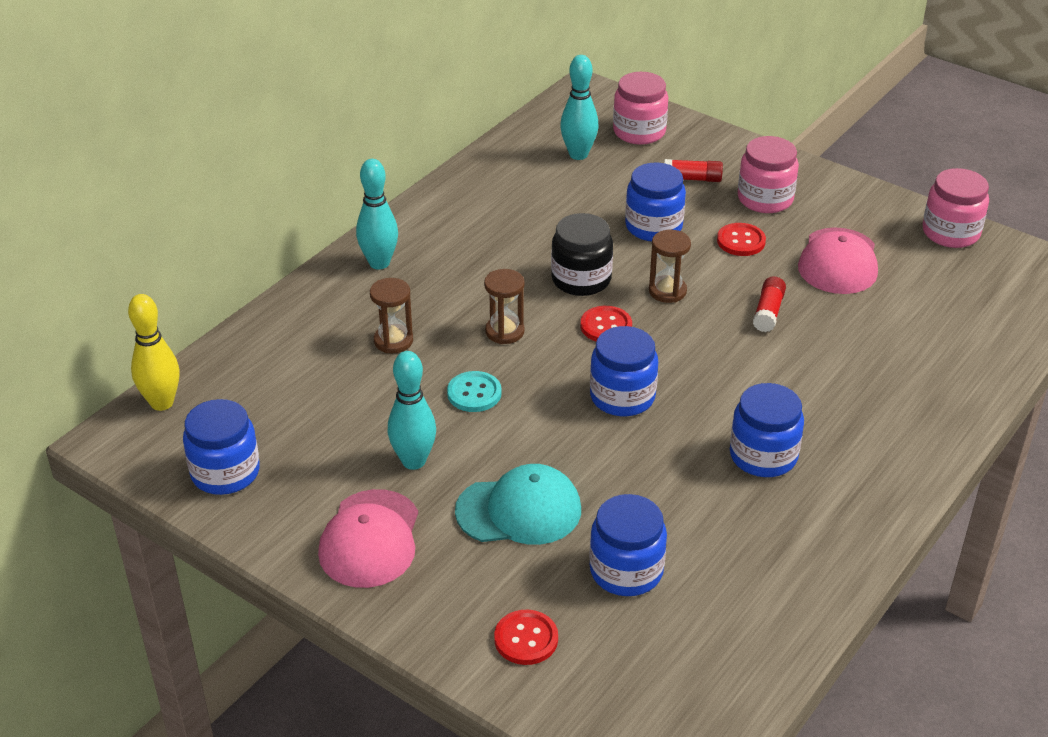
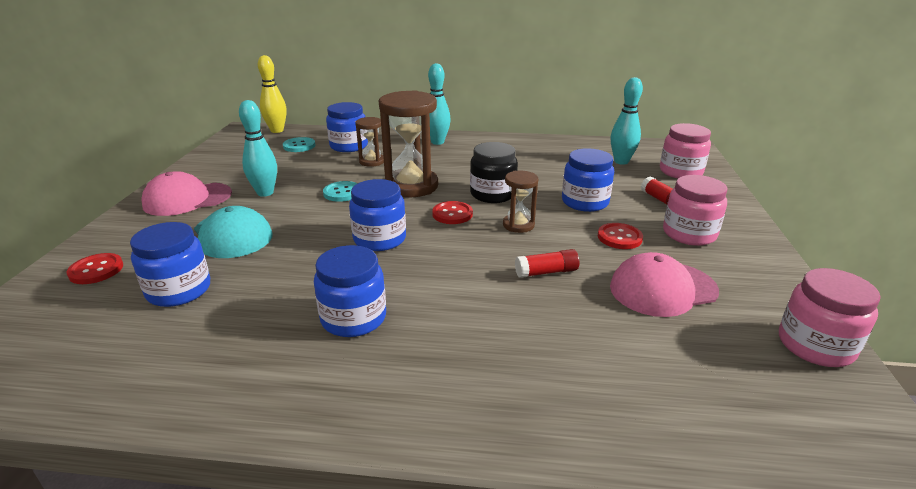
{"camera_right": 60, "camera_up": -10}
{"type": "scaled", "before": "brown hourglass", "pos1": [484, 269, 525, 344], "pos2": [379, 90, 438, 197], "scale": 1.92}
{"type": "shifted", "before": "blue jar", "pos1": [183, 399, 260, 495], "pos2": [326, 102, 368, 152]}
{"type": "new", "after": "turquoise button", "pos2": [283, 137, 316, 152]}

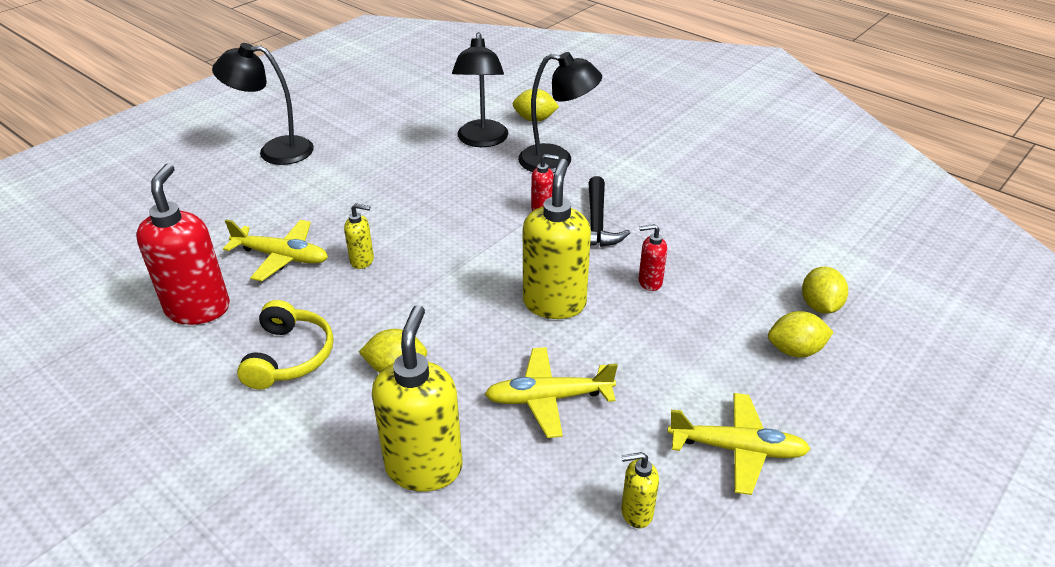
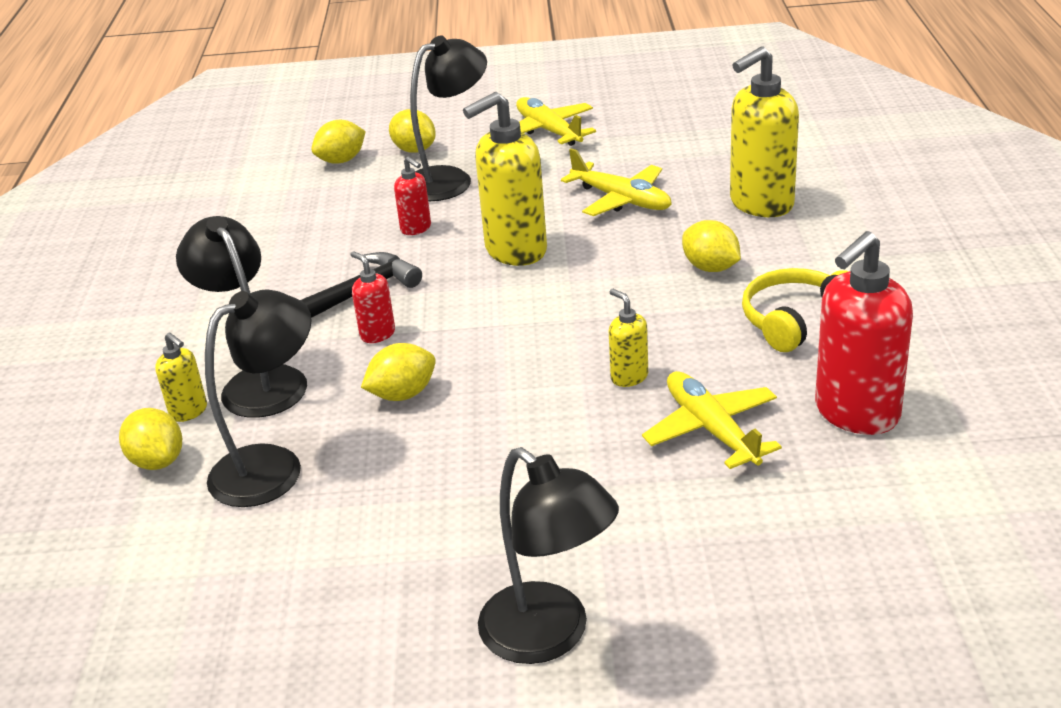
{"camera_right": -130, "camera_up": -5}
{"type": "shifted", "before": "yellow soap dispenser", "pos1": [621, 452, 659, 528], "pos2": [155, 332, 207, 422]}
{"type": "new", "after": "black lamp", "pos2": [410, 35, 487, 201]}
{"type": "new", "after": "yellow lemon", "pos2": [361, 343, 436, 401]}

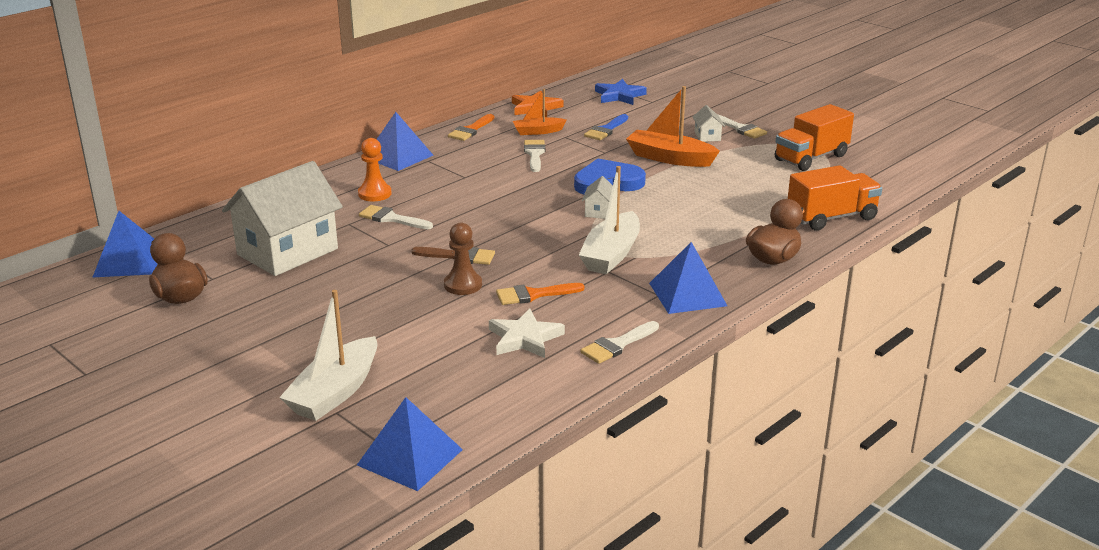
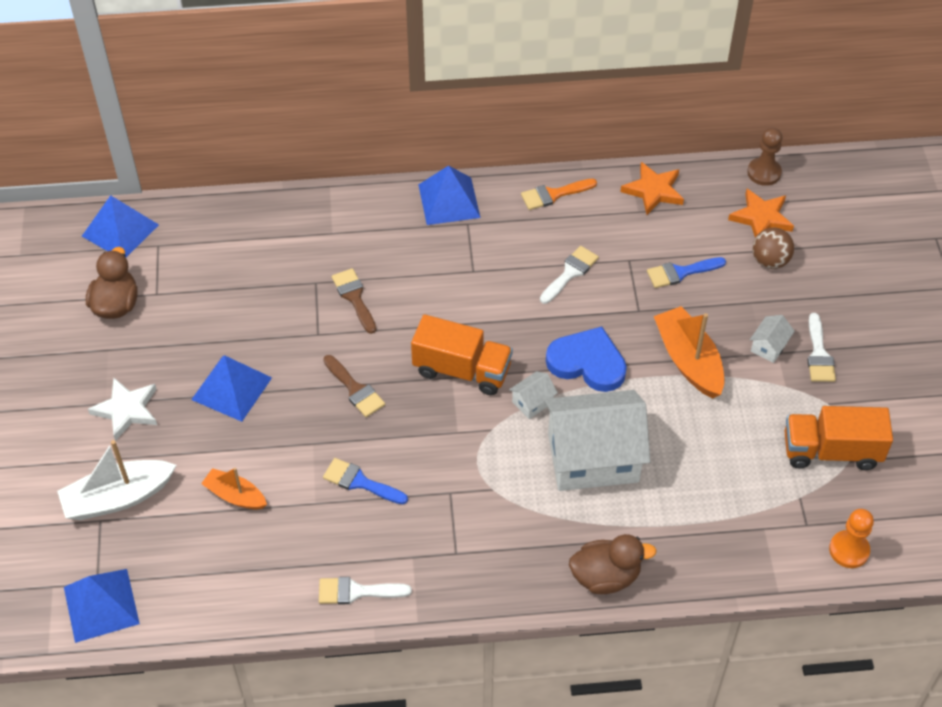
{"camera_right": 40, "camera_up": 25}
{"type": "repainted", "before": "blue star", "after": "orange star", "pos1": [595, 79, 647, 105], "pos2": [728, 189, 794, 238]}
{"type": "shifted", "before": "orange boat", "pos1": [513, 89, 567, 135], "pos2": [201, 467, 267, 510]}
{"type": "shifted", "before": "orange pawn", "pos1": [358, 138, 391, 202], "pos2": [829, 509, 874, 568]}
{"type": "shifted", "before": "white house", "pos1": [222, 161, 343, 276], "pos2": [544, 390, 651, 491]}
{"type": "shifted", "before": "orange truck", "pos1": [788, 165, 882, 231], "pos2": [411, 314, 513, 395]}
{"type": "gone", "before": "white boat", "pos1": [579, 166, 640, 274]}
{"type": "repainted", "before": "white brush", "after": "brown brush", "pos1": [359, 205, 433, 229], "pos2": [332, 268, 376, 334]}
{"type": "shifted", "before": "brown pawn", "pos1": [444, 223, 482, 295], "pos2": [747, 128, 782, 186]}
{"type": "shifted", "before": "blue pyramid", "pos1": [649, 242, 727, 314], "pos2": [191, 355, 272, 422]}
{"type": "repainted", "before": "orange brush", "after": "blue brush", "pos1": [496, 283, 585, 305], "pos2": [323, 458, 408, 504]}
{"type": "shifted", "before": "white star", "pos1": [489, 308, 565, 358], "pos2": [88, 377, 157, 441]}
{"type": "new", "after": "brown ball", "pos2": [752, 228, 794, 269]}

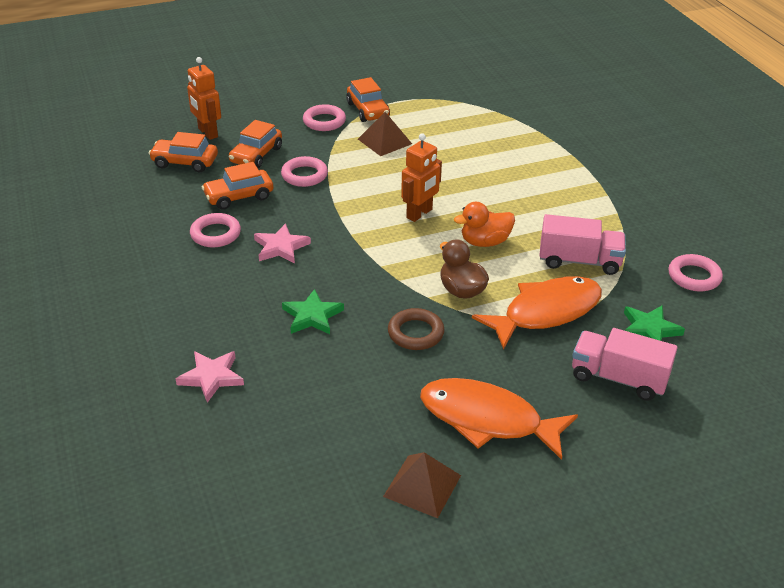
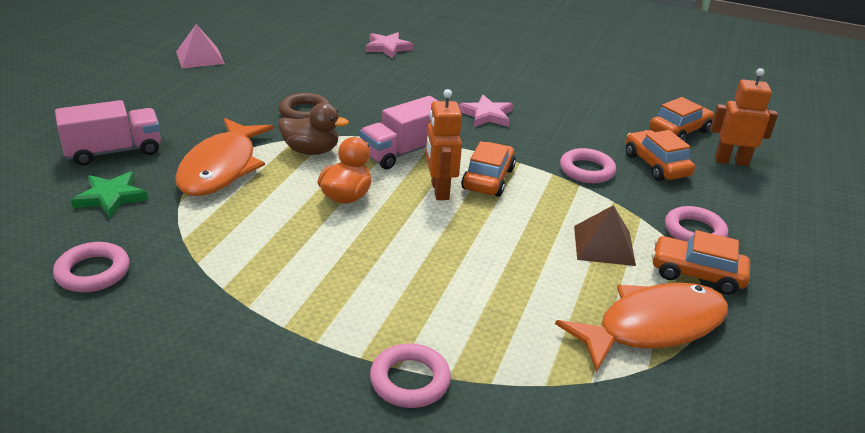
{"camera_right": 130, "camera_up": -5}
{"type": "shifted", "before": "orange car", "pos1": [202, 162, 273, 210], "pos2": [461, 141, 516, 197]}
{"type": "shifted", "before": "pink ring", "pos1": [190, 213, 241, 247], "pos2": [370, 343, 451, 408]}
{"type": "shifted", "before": "pink truck", "pos1": [539, 214, 626, 275], "pos2": [360, 96, 438, 169]}
{"type": "gone", "before": "green star", "pos1": [282, 289, 344, 334]}
{"type": "shifted", "before": "orange fish", "pos1": [420, 378, 578, 460], "pos2": [555, 283, 728, 372]}
{"type": "repainted", "before": "brown pyramid", "after": "pink pyramid", "pos1": [383, 452, 461, 518], "pos2": [176, 24, 225, 68]}

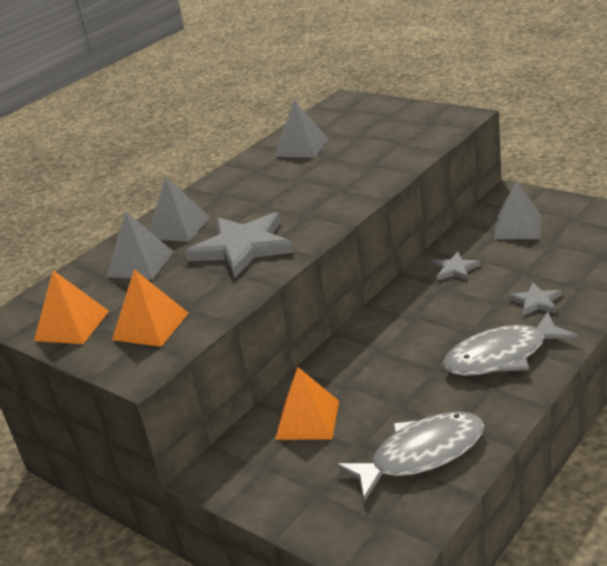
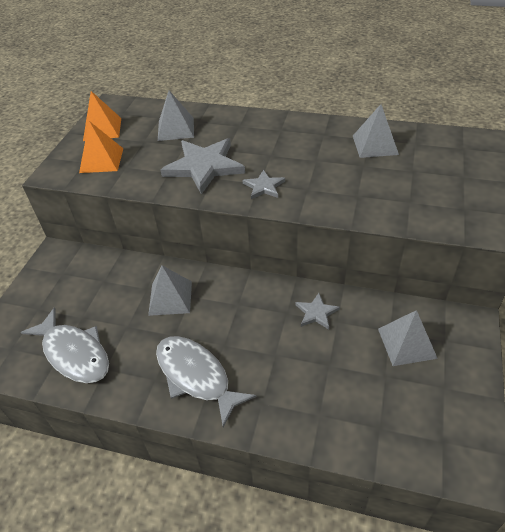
{"camera_right": 65, "camera_up": 15}
{"type": "shifted", "before": "grey pyramid", "pos1": [149, 176, 210, 242], "pos2": [148, 265, 192, 316]}
{"type": "shifted", "before": "grey star", "pos1": [508, 282, 562, 316], "pos2": [242, 170, 285, 199]}
{"type": "gone", "before": "orange pyramid", "pos1": [275, 367, 339, 440]}

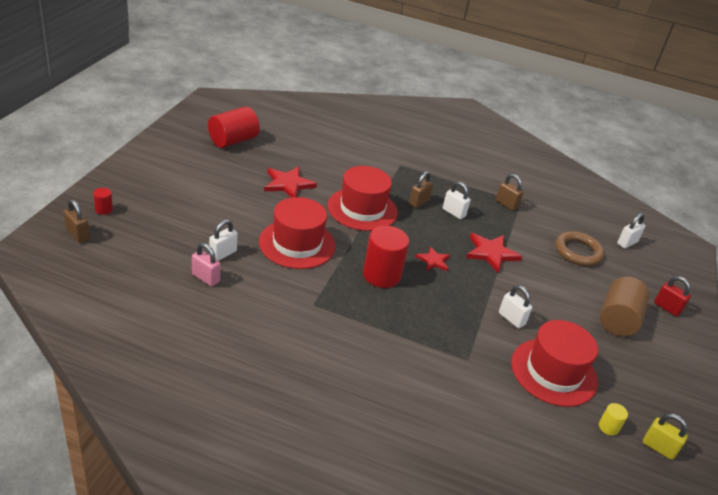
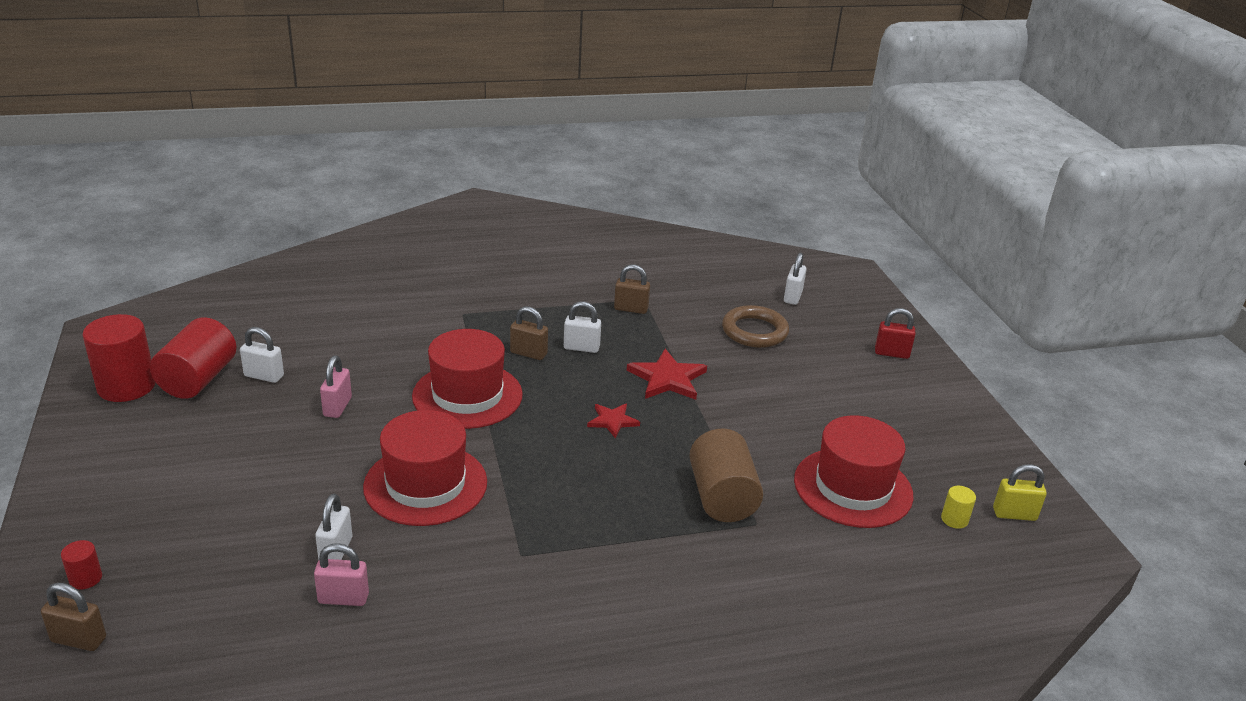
{"camera_right": -30, "camera_up": -5}
{"type": "swapped", "before": "red star", "after": "pink padlock", "pos1": [264, 166, 317, 198], "pos2": [320, 356, 352, 418]}
{"type": "rotated", "before": "brown padlock", "pos1": [409, 171, 433, 208], "pos2": [510, 306, 548, 360], "turn": -75}
{"type": "shifted", "before": "red cylinder", "pos1": [363, 226, 409, 288], "pos2": [82, 314, 155, 402]}
{"type": "shifted", "before": "brown cylinder", "pos1": [600, 277, 650, 336], "pos2": [689, 429, 763, 522]}
{"type": "shifted", "before": "white padlock", "pos1": [499, 285, 532, 328], "pos2": [240, 327, 284, 383]}

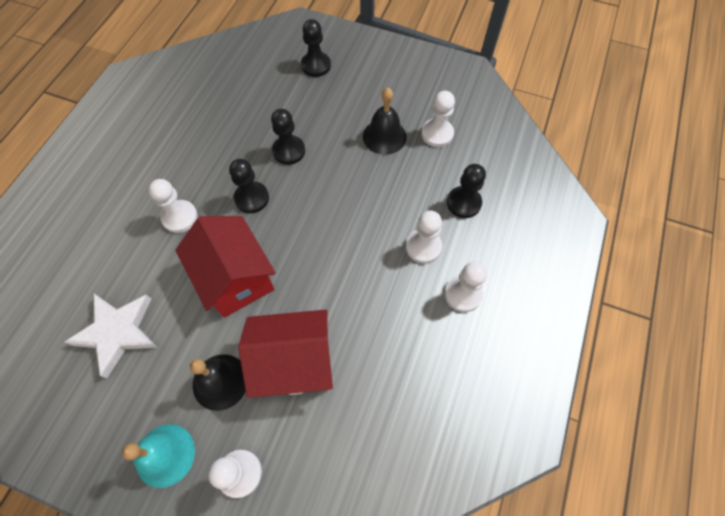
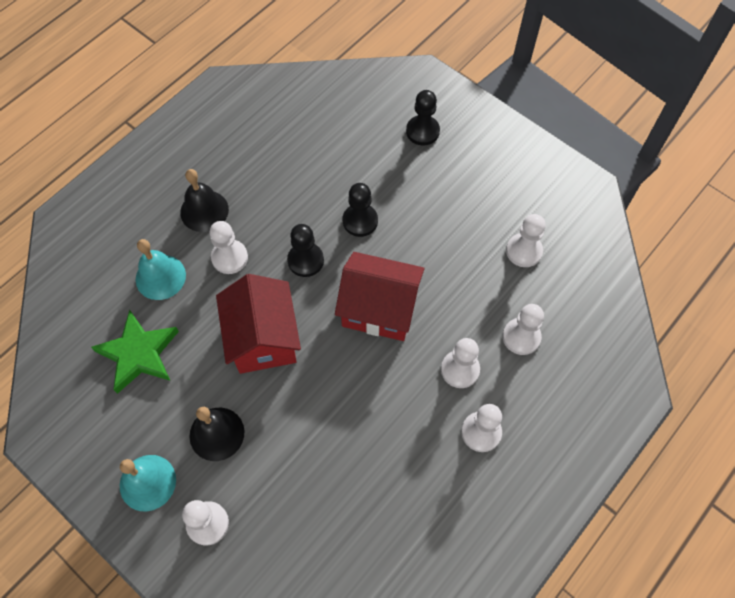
{"camera_right": 20, "camera_up": 0}
{"type": "shifted", "before": "black bell", "pos1": [363, 88, 407, 155], "pos2": [180, 169, 229, 232]}
{"type": "repainted", "before": "black pawn", "after": "white pawn", "pos1": [447, 164, 486, 218], "pos2": [503, 304, 544, 355]}
{"type": "repainted", "before": "white star", "after": "green star", "pos1": [64, 294, 157, 378], "pos2": [91, 309, 179, 394]}
{"type": "shifted", "before": "red house", "pos1": [238, 309, 333, 398], "pos2": [335, 252, 424, 341]}
{"type": "new", "after": "turquoise bell", "pos2": [136, 239, 186, 300]}

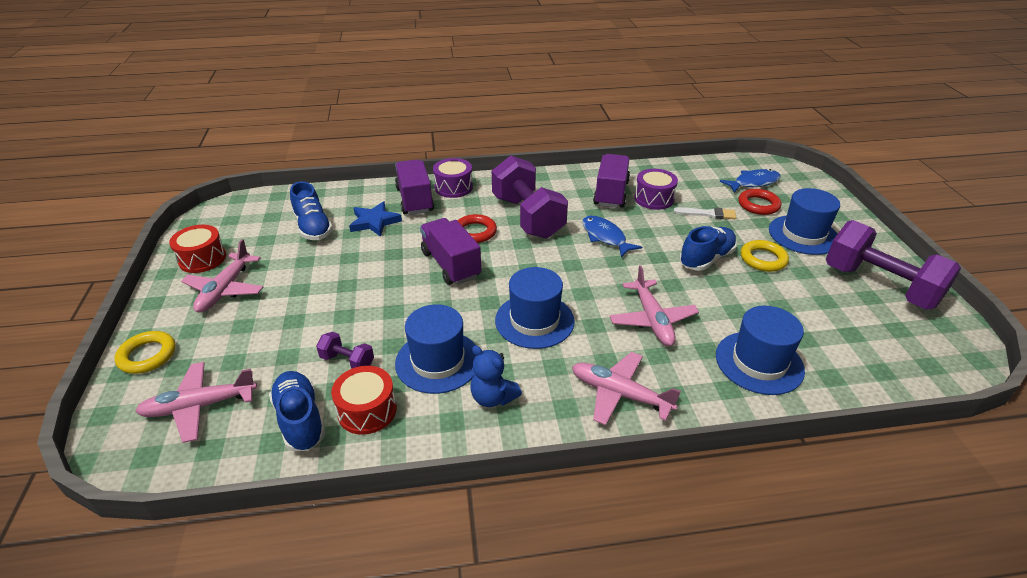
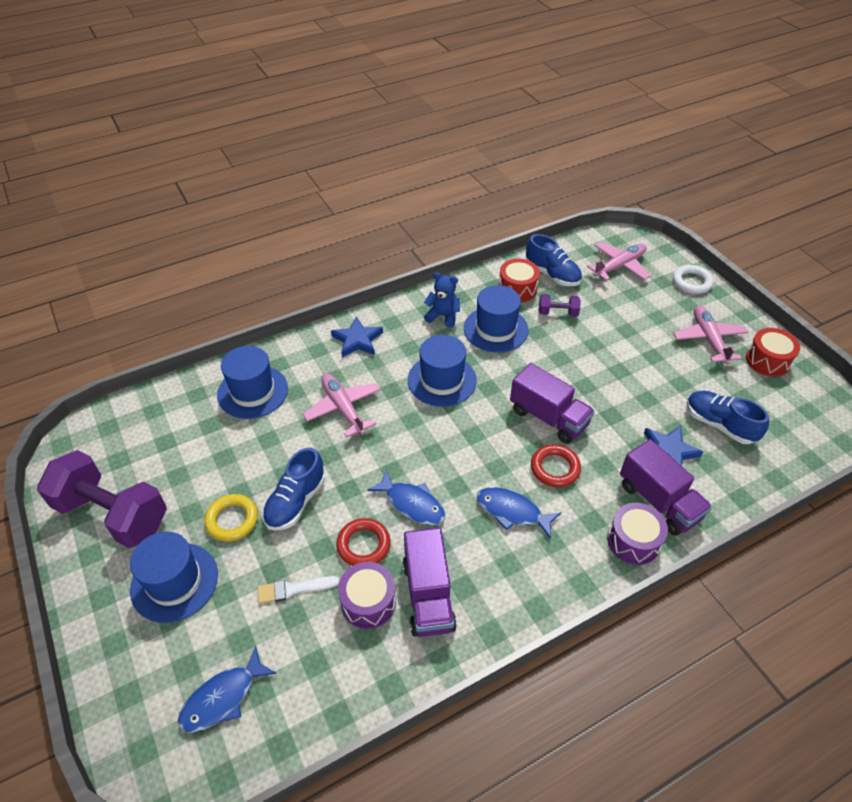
{"camera_right": 160, "camera_up": 10}
{"type": "swapped", "before": "purple dumbbell", "after": "blue fish", "pos1": [492, 155, 568, 239], "pos2": [476, 487, 561, 539]}
{"type": "shifted", "before": "red ring", "pos1": [738, 189, 781, 215], "pos2": [336, 518, 391, 566]}
{"type": "repainted", "before": "yellow ring", "after": "white ring", "pos1": [114, 331, 175, 374], "pos2": [673, 265, 714, 294]}
{"type": "swapped", "before": "pink plane", "after": "blue star", "pos1": [572, 352, 681, 425], "pos2": [331, 317, 383, 357]}

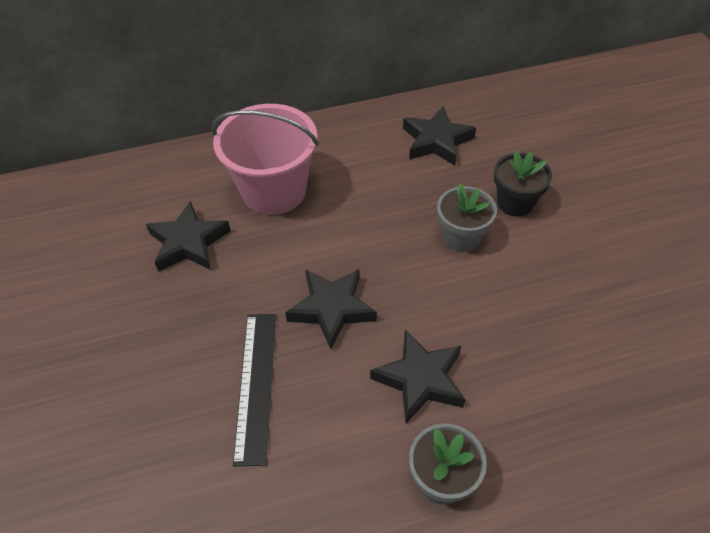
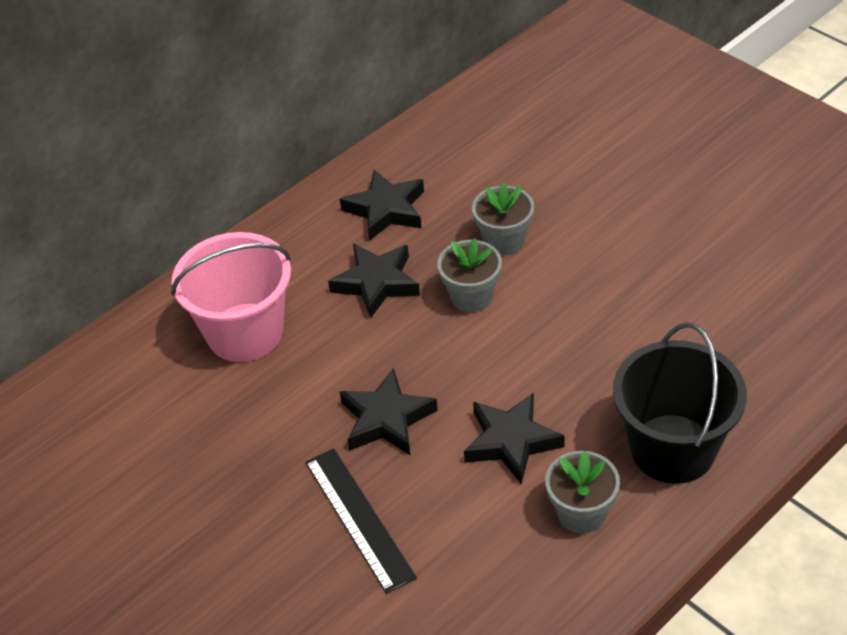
{"camera_right": -25, "camera_up": -5}
{"type": "repainted", "before": "black flower pot", "after": "grey flower pot", "pos1": [494, 150, 552, 216], "pos2": [472, 183, 534, 256]}
{"type": "shifted", "before": "black star", "pos1": [146, 201, 231, 272], "pos2": [328, 243, 420, 319]}
{"type": "new", "after": "black bucket", "pos2": [613, 322, 747, 484]}

